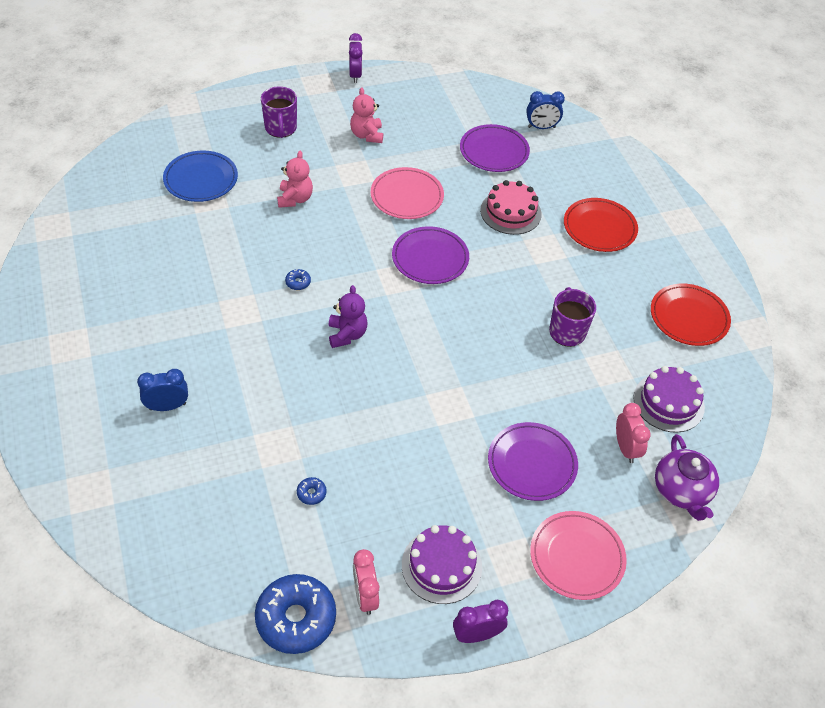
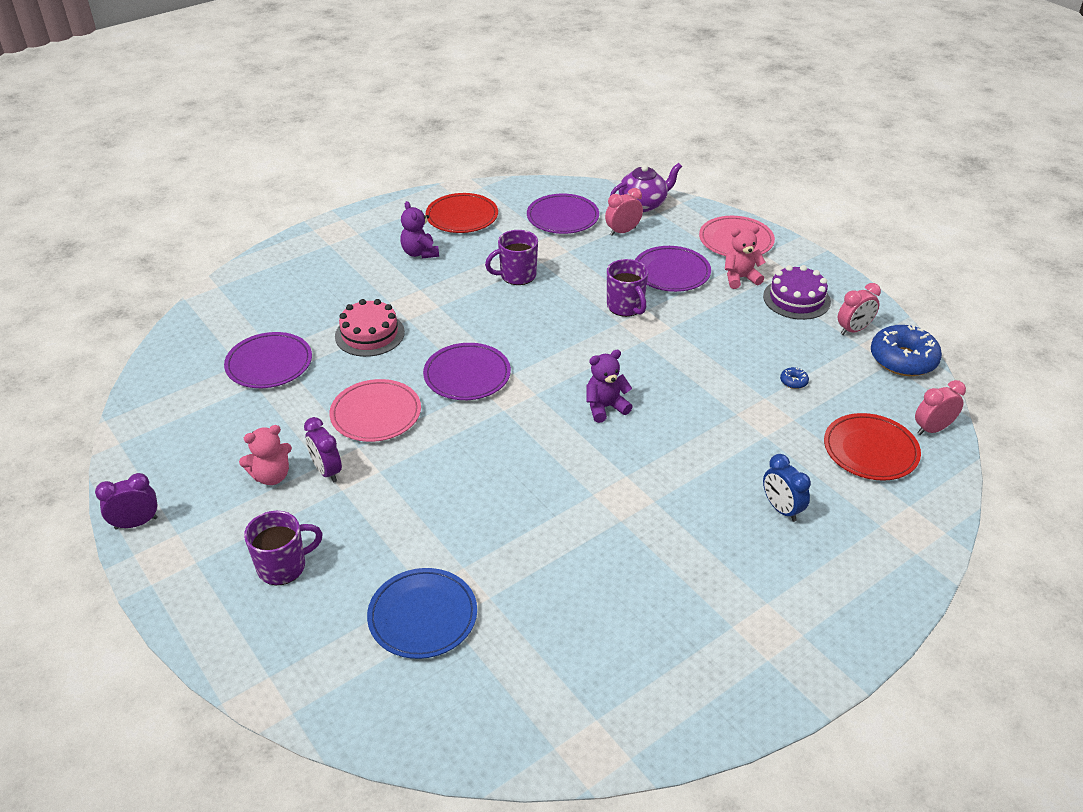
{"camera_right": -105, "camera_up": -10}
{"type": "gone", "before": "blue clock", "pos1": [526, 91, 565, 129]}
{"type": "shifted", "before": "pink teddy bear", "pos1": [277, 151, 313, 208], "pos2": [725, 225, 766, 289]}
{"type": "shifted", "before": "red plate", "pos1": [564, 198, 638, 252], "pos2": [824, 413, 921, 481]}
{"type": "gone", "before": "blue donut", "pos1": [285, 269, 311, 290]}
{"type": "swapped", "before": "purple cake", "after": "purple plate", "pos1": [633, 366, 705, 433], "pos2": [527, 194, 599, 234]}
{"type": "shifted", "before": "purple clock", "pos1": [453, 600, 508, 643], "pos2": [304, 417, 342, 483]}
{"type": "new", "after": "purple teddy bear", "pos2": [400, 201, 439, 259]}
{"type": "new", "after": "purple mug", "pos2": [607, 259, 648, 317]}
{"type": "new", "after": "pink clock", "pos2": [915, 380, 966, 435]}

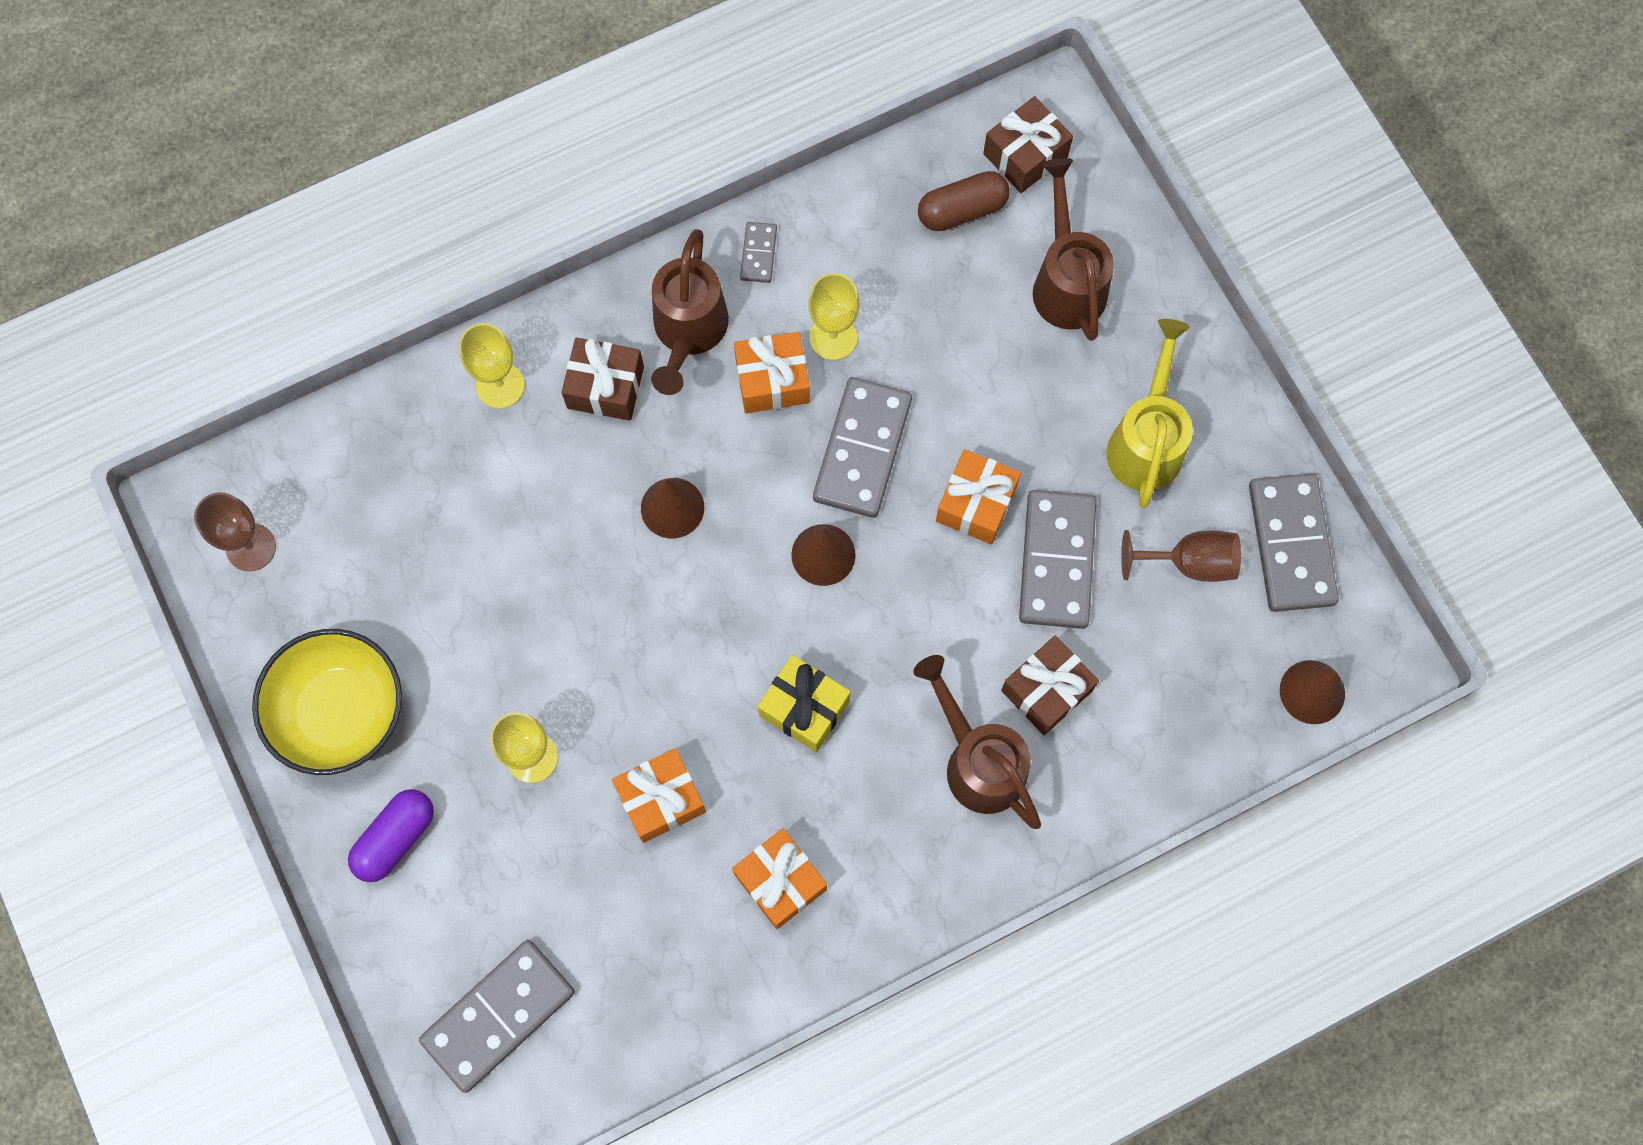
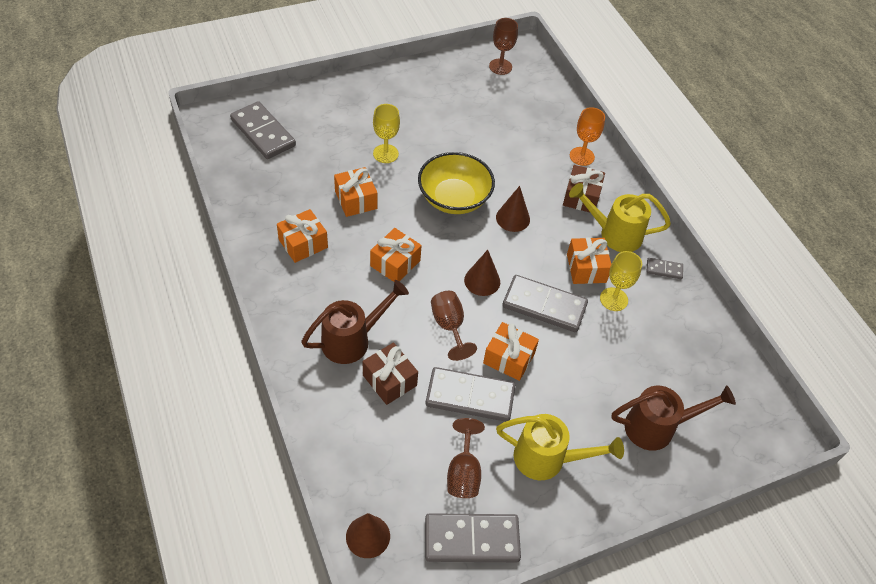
{"camera_right": 90, "camera_up": -20}
{"type": "gone", "before": "brown gift", "pos1": [983, 96, 1073, 193]}
{"type": "gone", "before": "brown capsule", "pos1": [918, 171, 1010, 231]}
{"type": "repainted", "before": "brown watering can", "after": "yellow watering can", "pos1": [651, 229, 729, 395], "pos2": [569, 183, 671, 252]}
{"type": "repainted", "before": "yellow goblet", "after": "orange goblet", "pos1": [459, 323, 525, 409], "pos2": [570, 107, 605, 166]}
{"type": "shifted", "before": "yellow bowl", "pos1": [252, 629, 402, 775], "pos2": [418, 152, 495, 214]}
{"type": "repainted", "before": "yellow gift", "after": "orange gift", "pos1": [758, 655, 851, 752], "pos2": [370, 228, 422, 282]}
{"type": "gone", "before": "purple capsule", "pos1": [348, 789, 434, 882]}
{"type": "new", "after": "brown goblet", "pos2": [431, 291, 477, 361]}

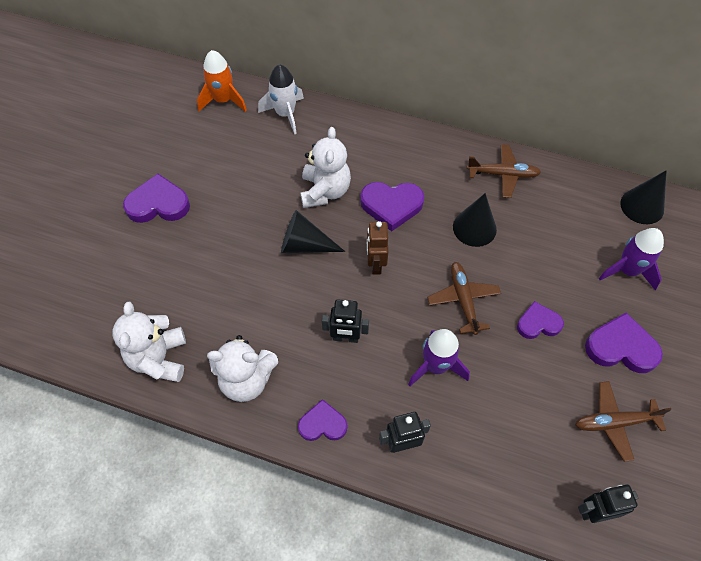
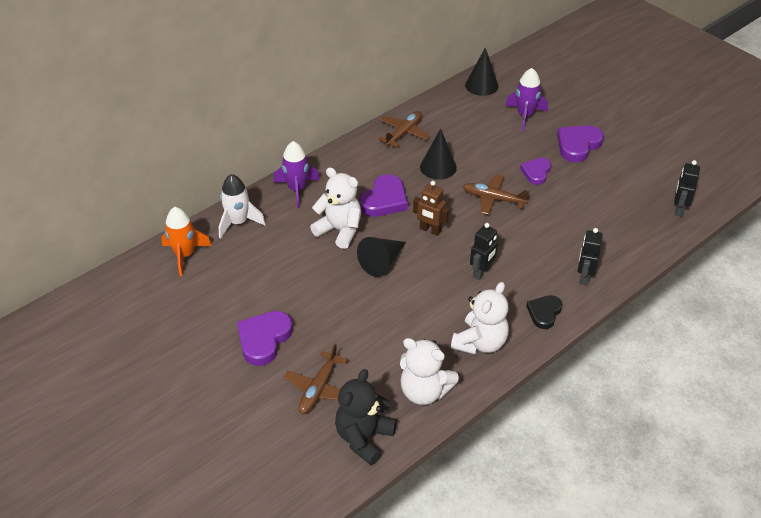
{"camera_right": -60, "camera_up": -15}
{"type": "shifted", "before": "purple rocket", "pos1": [408, 329, 470, 386], "pos2": [274, 141, 320, 208]}
{"type": "shifted", "before": "brown plane", "pos1": [575, 381, 671, 462], "pos2": [284, 344, 348, 414]}
{"type": "repainted", "before": "purple heart", "after": "black heart", "pos1": [298, 399, 347, 441], "pos2": [526, 295, 563, 329]}
{"type": "new", "after": "black teddy bear", "pos2": [335, 369, 397, 465]}

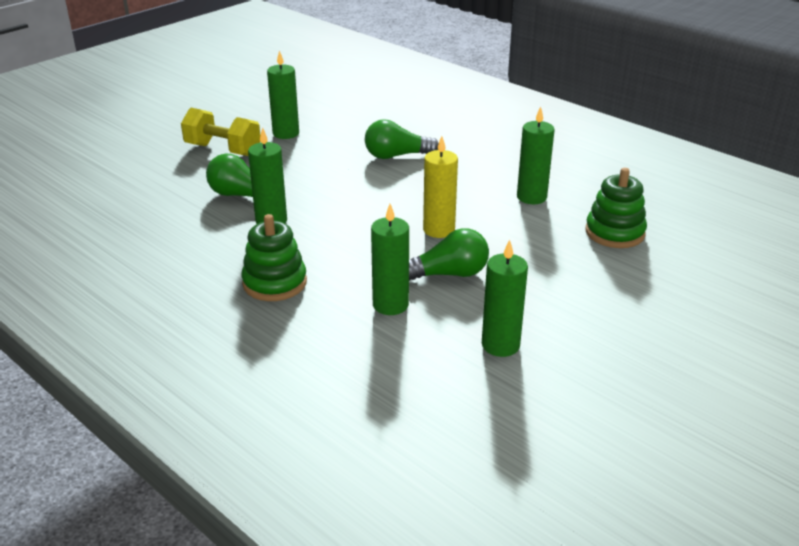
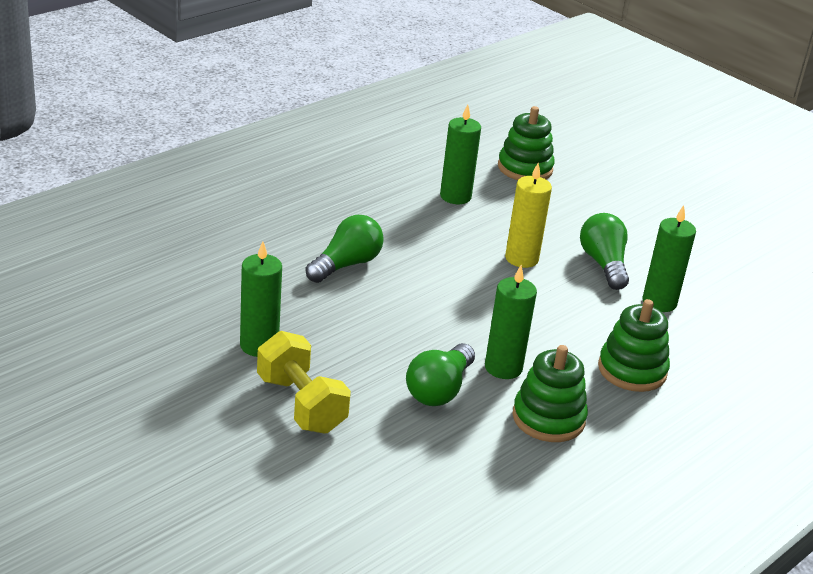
{"camera_right": -90, "camera_up": 0}
{"type": "rotated", "before": "yellow dumbbell", "pos1": [181, 108, 260, 156], "pos2": [257, 331, 351, 434], "turn": -60}
{"type": "rotated", "before": "green light bulb", "pos1": [365, 119, 439, 159], "pos2": [306, 215, 384, 283], "turn": -135}
{"type": "gone", "before": "green candle", "pos1": [482, 240, 528, 357]}
{"type": "new", "after": "green stacking toy", "pos2": [512, 345, 588, 442]}

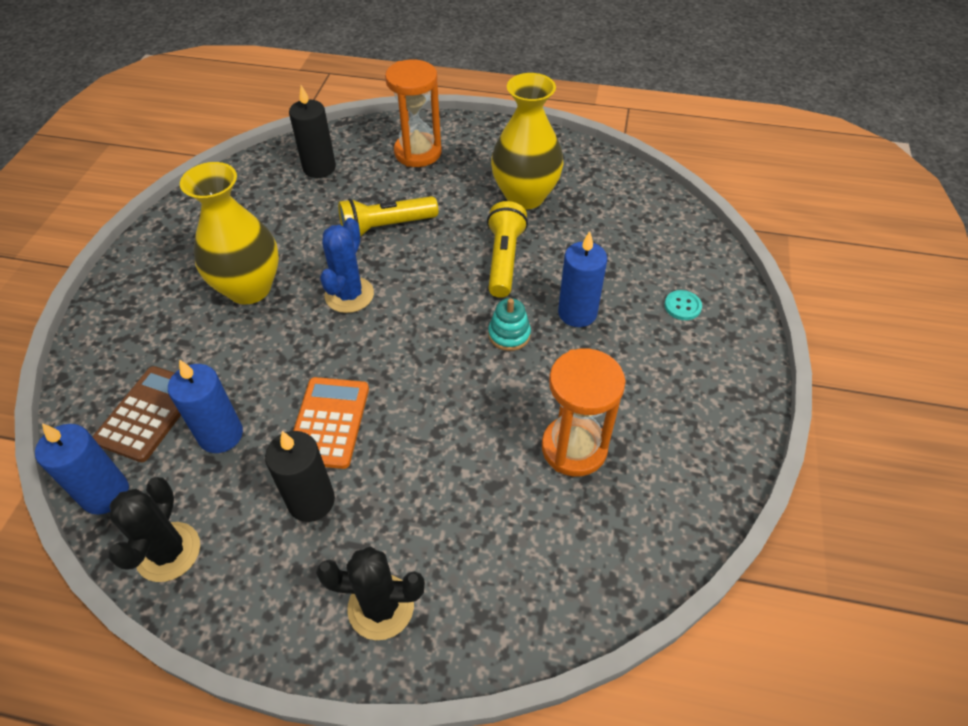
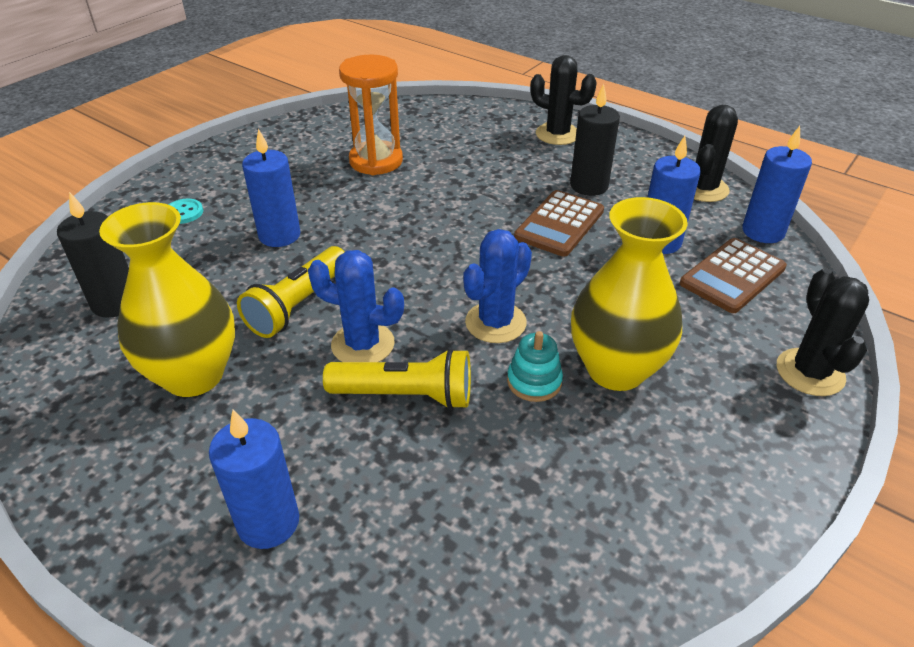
{"camera_right": -155, "camera_up": -10}
{"type": "swapped", "before": "orange hourglass", "after": "blue candle", "pos1": [385, 59, 442, 167], "pos2": [209, 409, 299, 549]}
{"type": "shifted", "before": "black candle", "pos1": [289, 85, 336, 178], "pos2": [57, 192, 129, 318]}
{"type": "shifted", "before": "turquoise stacking toy", "pos1": [488, 298, 531, 351], "pos2": [507, 331, 563, 402]}
{"type": "repainted", "before": "orange calculator", "after": "brown calculator", "pos1": [293, 377, 369, 469], "pos2": [514, 190, 604, 257]}
{"type": "new", "after": "blue cactus", "pos2": [308, 250, 404, 362]}
{"type": "new", "after": "black cactus", "pos2": [777, 268, 869, 396]}

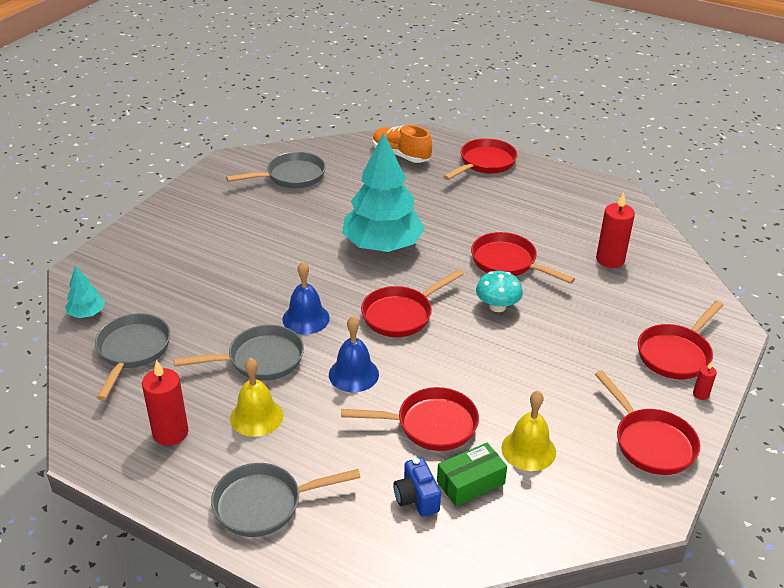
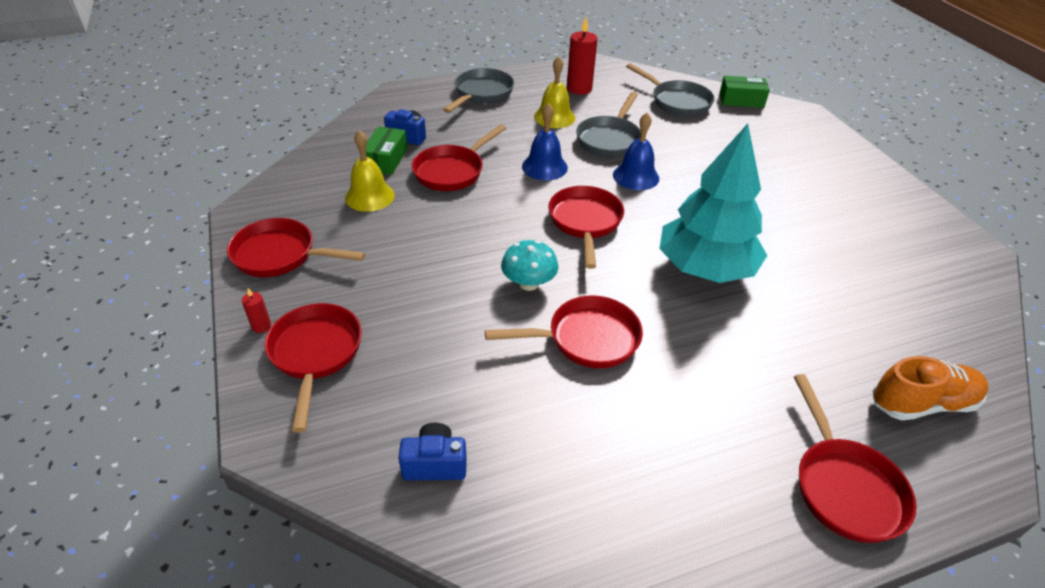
{"camera_right": 130, "camera_up": 5}
{"type": "gone", "before": "grey pan", "pos1": [226, 152, 326, 188]}
{"type": "gone", "before": "red candle", "pos1": [596, 192, 635, 268]}
{"type": "swapped", "before": "turquoise tree", "after": "green box", "pos1": [65, 266, 105, 318], "pos2": [720, 76, 770, 108]}
{"type": "new", "after": "blue camera", "pos2": [398, 423, 467, 480]}

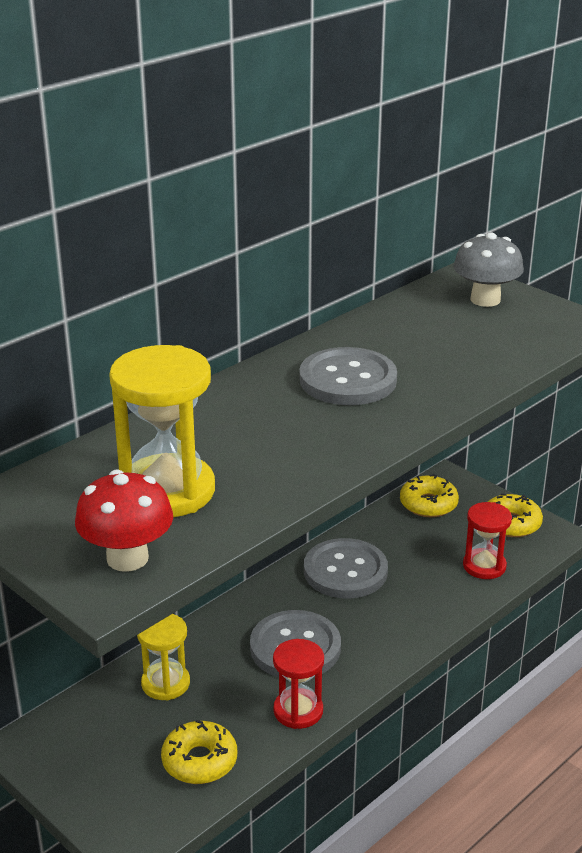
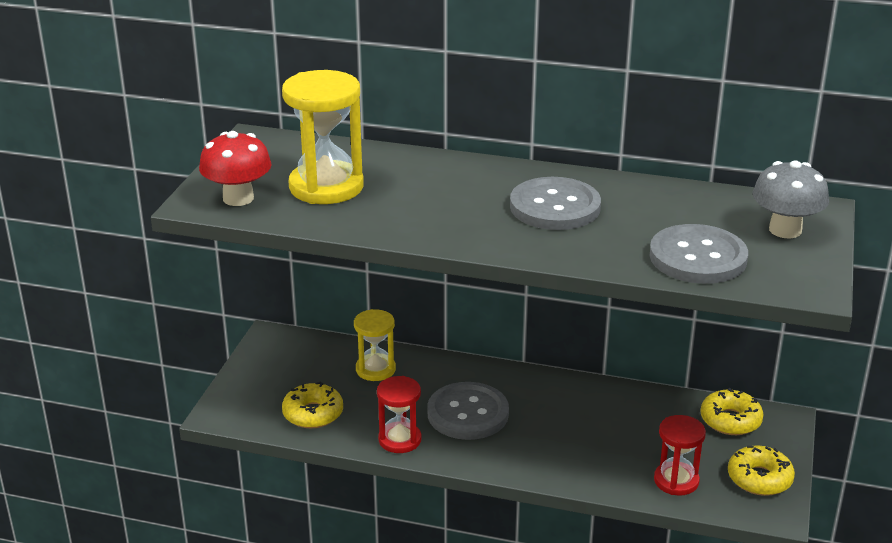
{"camera_right": 60, "camera_up": 0}
{"type": "shifted", "before": "grey button", "pos1": [304, 538, 388, 599], "pos2": [649, 224, 748, 284]}

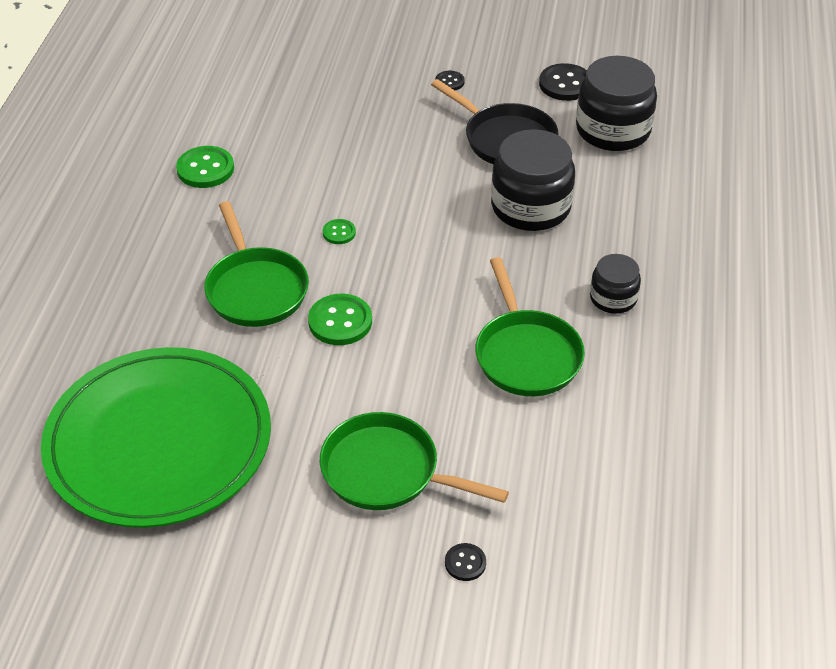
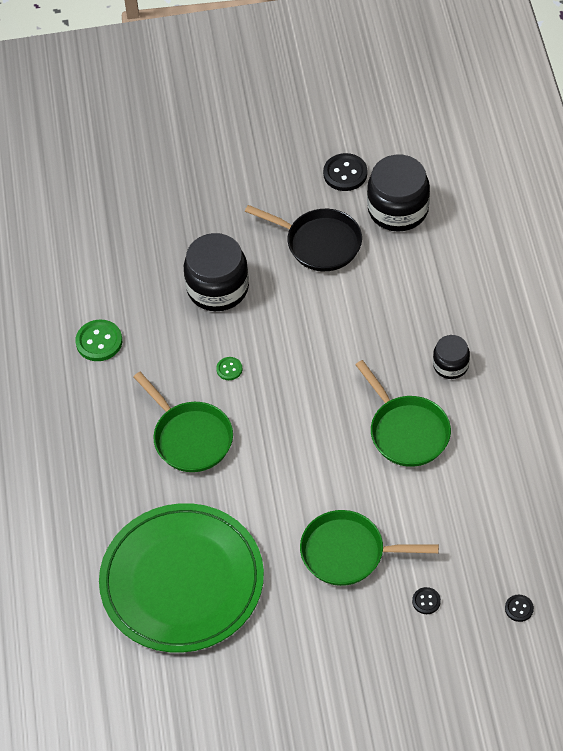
{"camera_right": -15, "camera_up": 10}
{"type": "shifted", "before": "black button", "pos1": [435, 71, 465, 90], "pos2": [505, 595, 534, 622]}
{"type": "shifted", "before": "black jar", "pos1": [491, 129, 575, 231], "pos2": [184, 233, 249, 311]}
{"type": "gone", "before": "green button", "pos1": [308, 294, 372, 345]}

